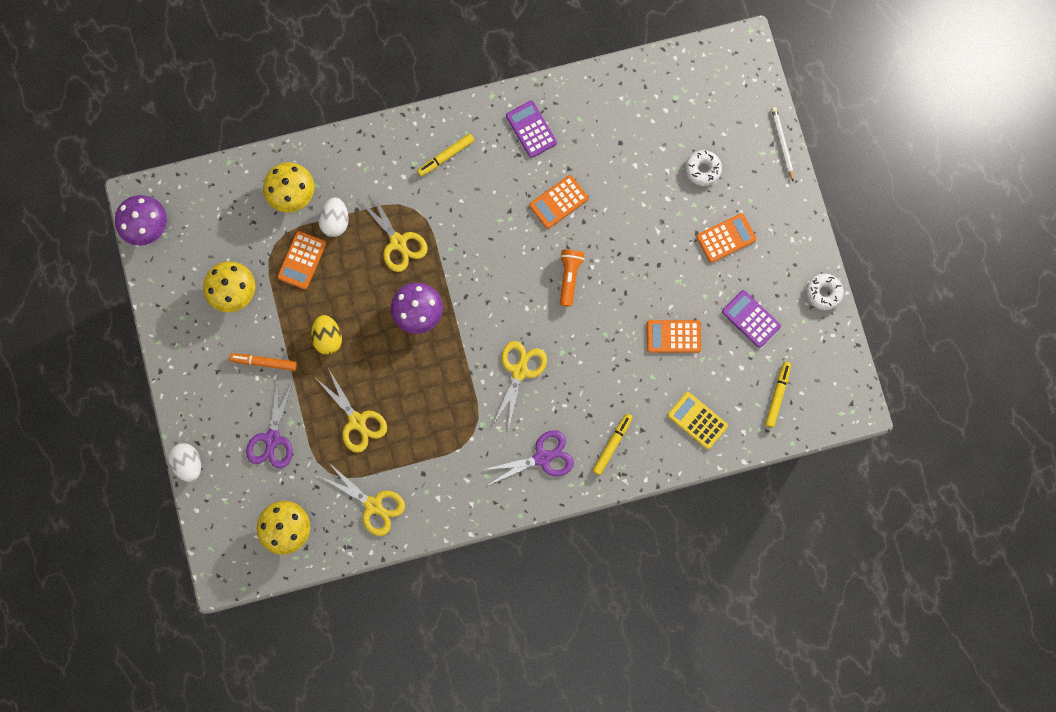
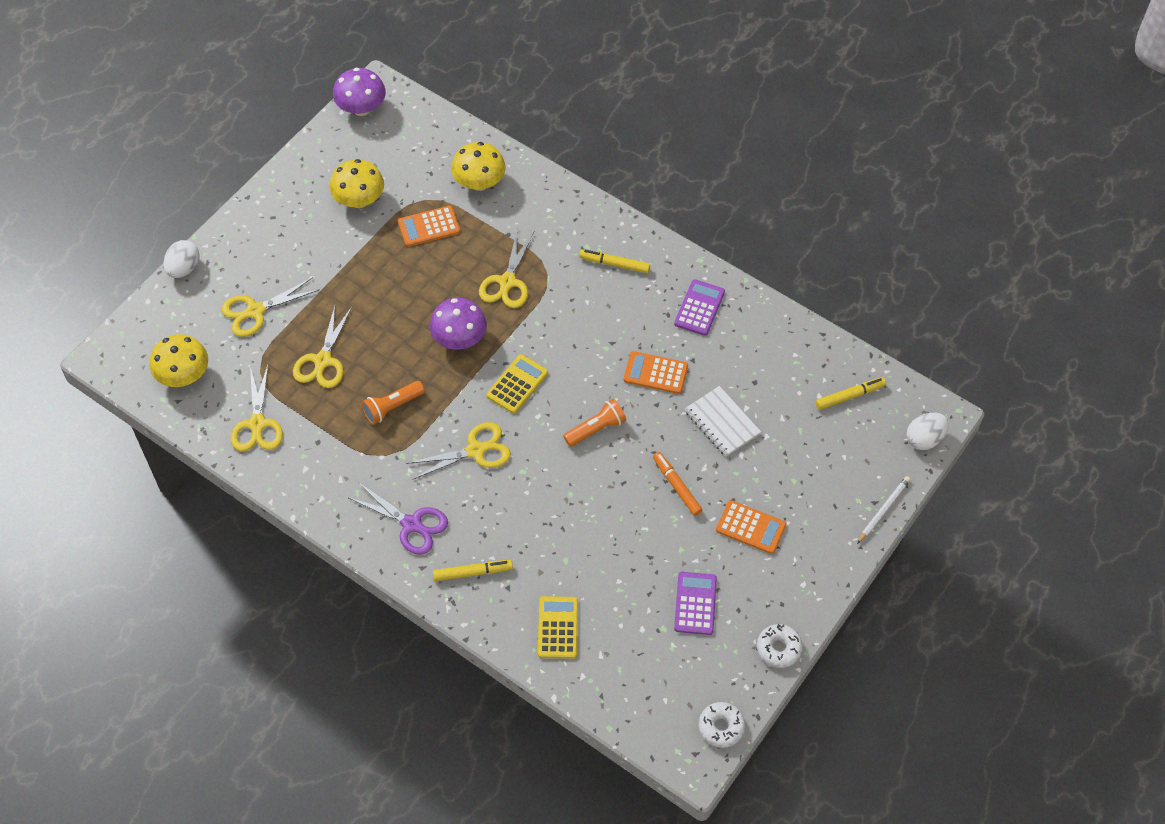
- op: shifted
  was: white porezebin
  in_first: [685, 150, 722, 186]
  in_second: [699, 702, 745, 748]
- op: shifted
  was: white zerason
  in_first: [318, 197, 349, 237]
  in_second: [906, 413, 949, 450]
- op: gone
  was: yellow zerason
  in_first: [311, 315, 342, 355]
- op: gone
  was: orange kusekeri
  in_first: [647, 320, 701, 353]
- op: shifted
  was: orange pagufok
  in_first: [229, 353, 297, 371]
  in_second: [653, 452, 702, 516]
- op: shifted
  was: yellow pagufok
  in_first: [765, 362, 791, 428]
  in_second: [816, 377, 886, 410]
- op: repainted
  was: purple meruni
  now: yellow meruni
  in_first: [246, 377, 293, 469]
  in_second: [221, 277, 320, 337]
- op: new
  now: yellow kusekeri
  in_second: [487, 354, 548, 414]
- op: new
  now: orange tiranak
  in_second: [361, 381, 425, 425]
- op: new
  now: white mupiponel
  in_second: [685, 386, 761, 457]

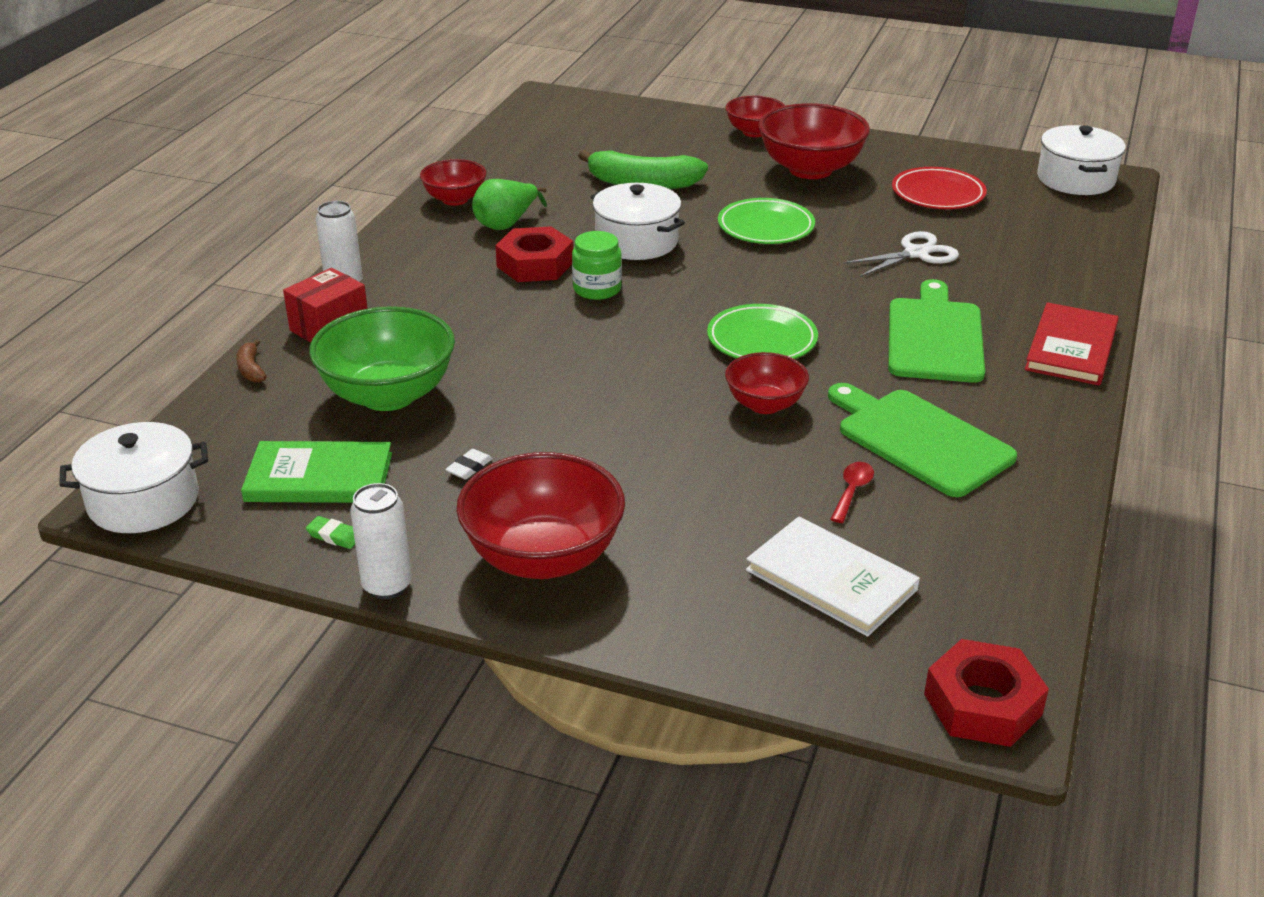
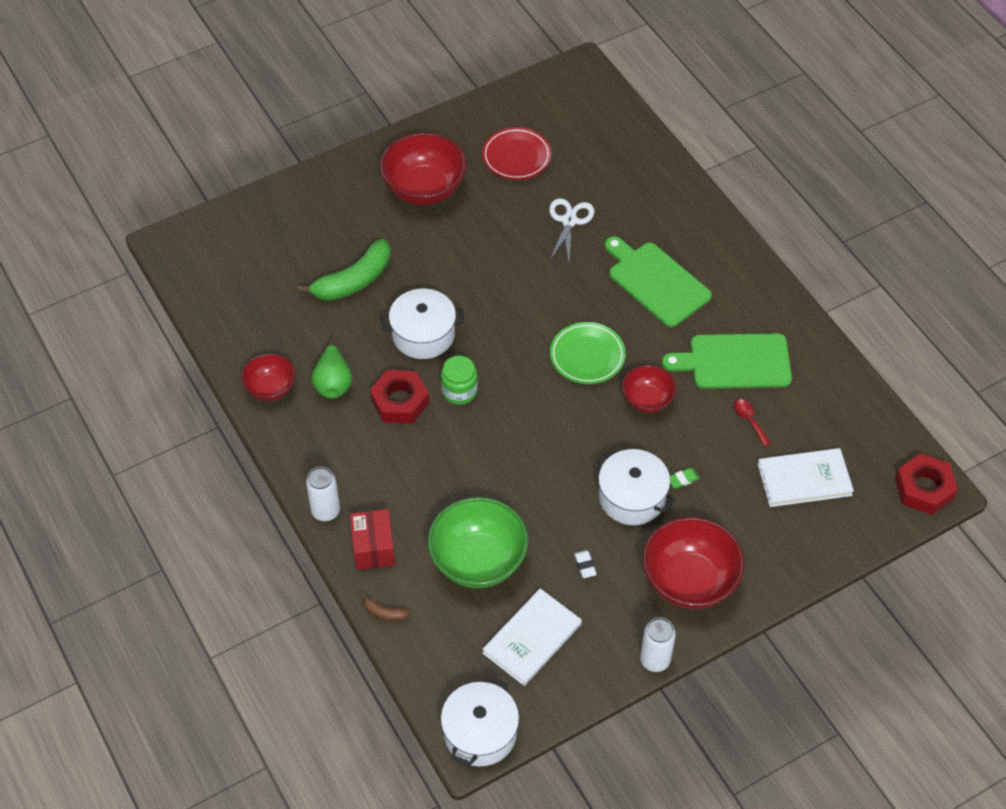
- op: gone
  was: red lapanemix
  in_first: [725, 96, 785, 137]
- op: shifted
  was: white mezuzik
  in_first: [1037, 125, 1126, 195]
  in_second: [594, 449, 675, 525]
- op: gone
  was: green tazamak
  in_first: [718, 198, 815, 244]
- op: gone
  was: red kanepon
  in_first: [1025, 302, 1119, 386]
- op: repainted
  was: green kanepon
  now: white kanepon
  in_first: [241, 441, 392, 503]
  in_second: [482, 588, 582, 686]
- op: shifted
  was: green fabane
  in_first: [306, 516, 355, 549]
  in_second: [670, 468, 700, 489]

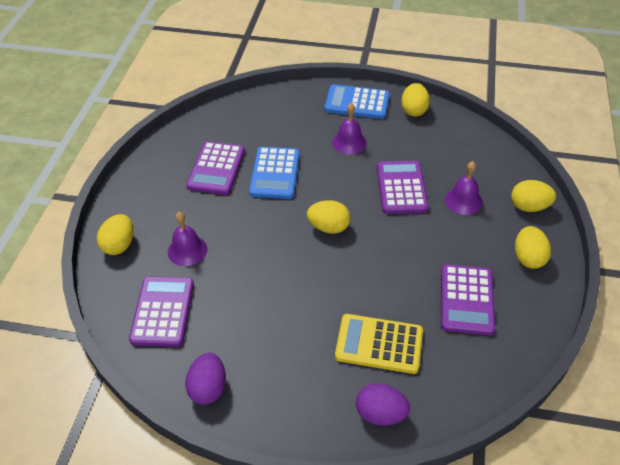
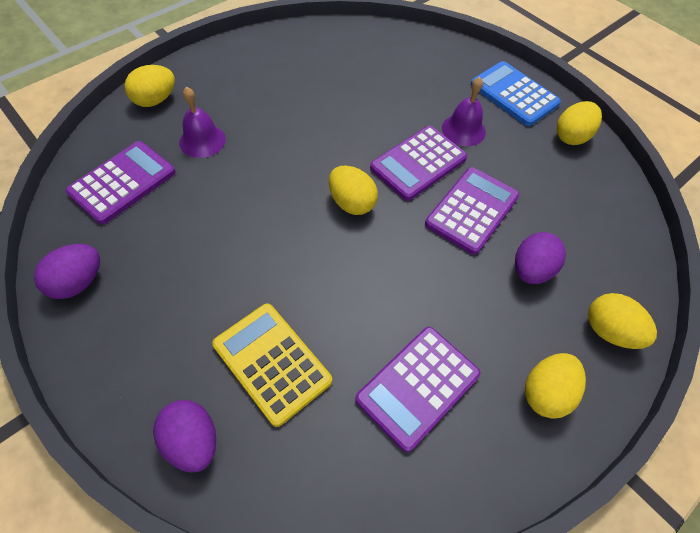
- op: shifted
  was: purple kusekeri
  in_first: [186, 141, 245, 195]
  in_second: [370, 126, 467, 201]
- op: gone
  was: blue kusekeri
  in_first: [249, 147, 300, 199]
- op: swapped
  was: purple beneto
  now: purple zerason
  in_first: [445, 161, 483, 215]
  in_second: [515, 232, 566, 284]

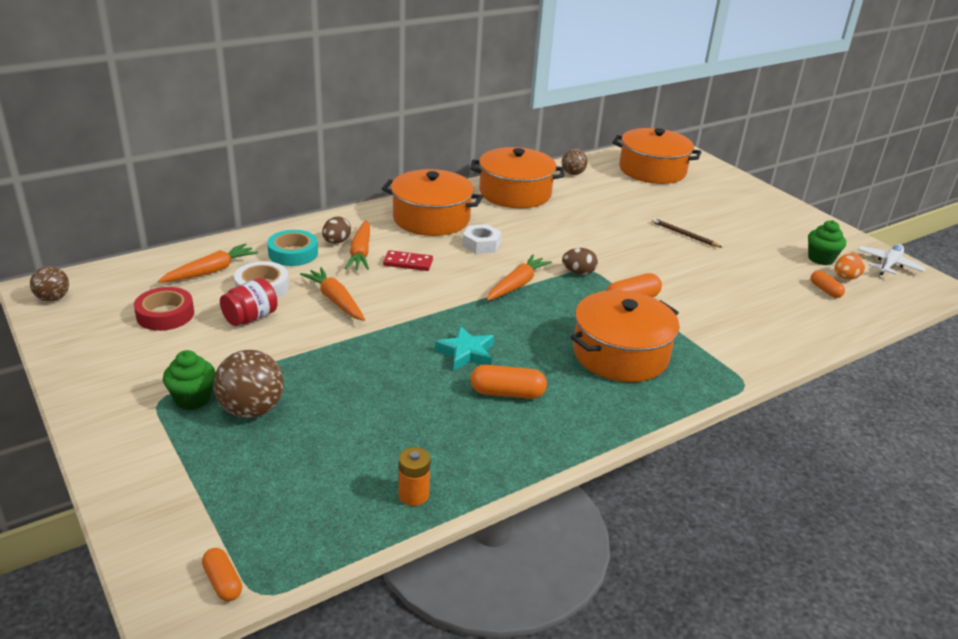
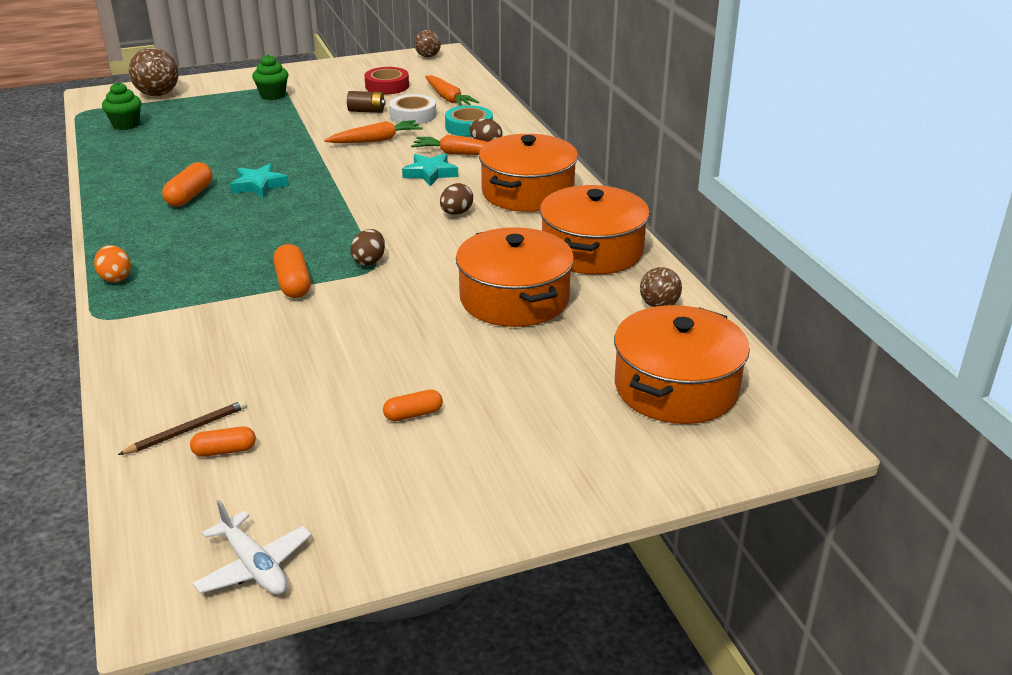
- op: shifted
  was: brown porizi
  in_first: [651, 218, 722, 247]
  in_second: [118, 400, 247, 455]
- op: shifted
  was: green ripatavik
  in_first: [808, 220, 846, 265]
  in_second: [102, 82, 142, 130]
- op: swapped
  was: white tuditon
  now: brown zerason
  in_first: [462, 224, 501, 254]
  in_second: [440, 183, 473, 215]
- op: swapped
  was: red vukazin
  now: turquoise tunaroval
  in_first: [383, 250, 433, 271]
  in_second: [402, 153, 458, 186]
- op: shifted
  was: orange zerason
  in_first: [835, 253, 865, 280]
  in_second: [94, 245, 131, 282]
- op: gone
  was: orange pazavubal
  in_first: [487, 254, 552, 301]
- op: swapped
  was: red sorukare
  now: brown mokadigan
  in_first: [220, 278, 278, 326]
  in_second: [347, 91, 385, 113]
- op: shifted
  was: orange mezuzik
  in_first: [571, 290, 679, 382]
  in_second: [456, 227, 574, 327]
- op: shifted
  was: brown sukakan
  in_first: [214, 350, 284, 418]
  in_second: [129, 48, 179, 96]
- op: gone
  was: orange mokadigan
  in_first: [399, 447, 430, 506]
- op: shifted
  was: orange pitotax
  in_first: [202, 548, 242, 601]
  in_second: [383, 389, 443, 421]

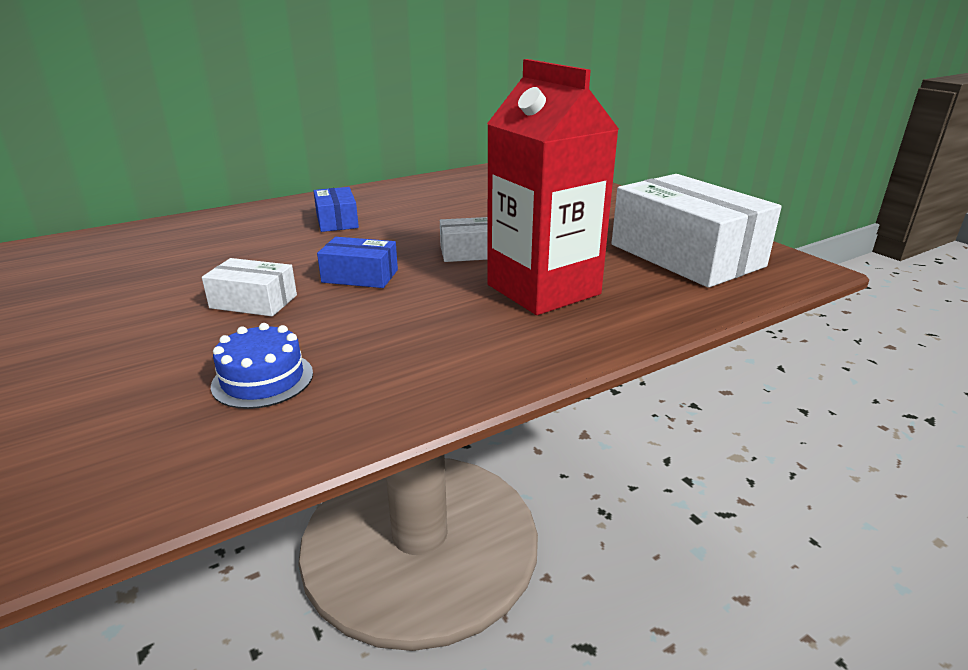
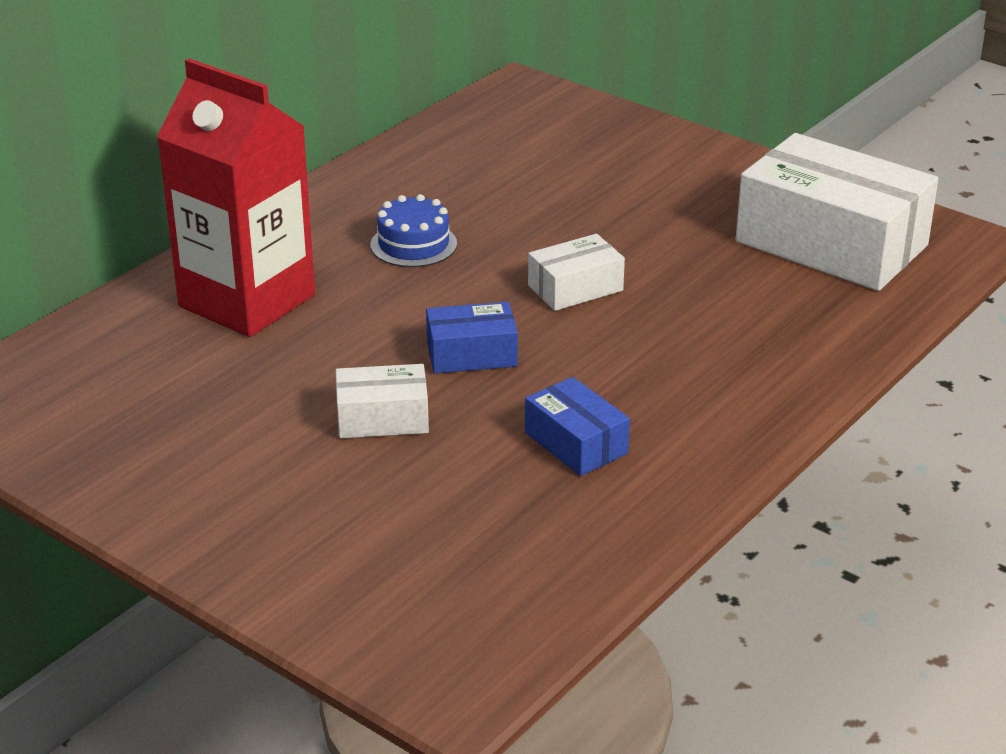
- op: shifted
  was: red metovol
  in_first: [487, 59, 619, 315]
  in_second: [157, 58, 315, 337]
- op: shifted
  was: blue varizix
  in_first: [313, 187, 359, 232]
  in_second: [525, 377, 630, 476]
- op: shifted
  was: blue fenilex
  in_first: [211, 323, 313, 409]
  in_second: [370, 194, 457, 267]

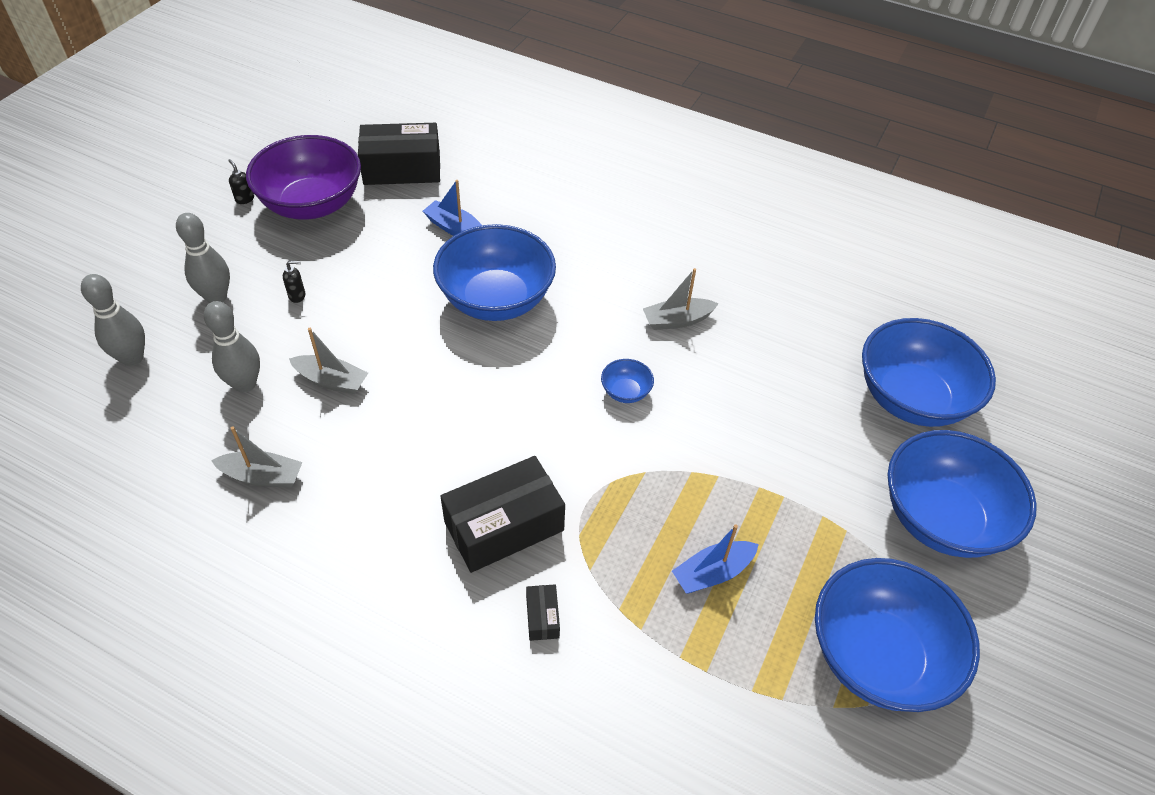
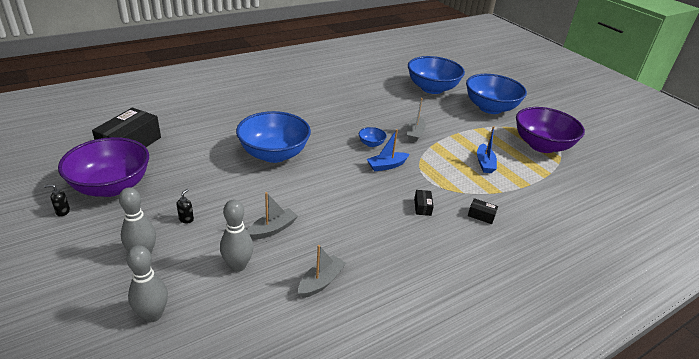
- op: shifted
  was: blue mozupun
  in_first: [423, 180, 482, 236]
  in_second: [367, 129, 410, 171]
- op: shifted
  was: grey mozupun
  in_first: [643, 268, 719, 330]
  in_second: [407, 98, 426, 142]
- op: scaled
  was: black varizix
  in_first: [440, 456, 565, 573]
  in_second: [414, 190, 434, 216]
  ratio: 0.43
- op: repainted
  was: blue lapanemix
  now: purple lapanemix
  in_first: [815, 558, 980, 712]
  in_second: [516, 107, 585, 153]

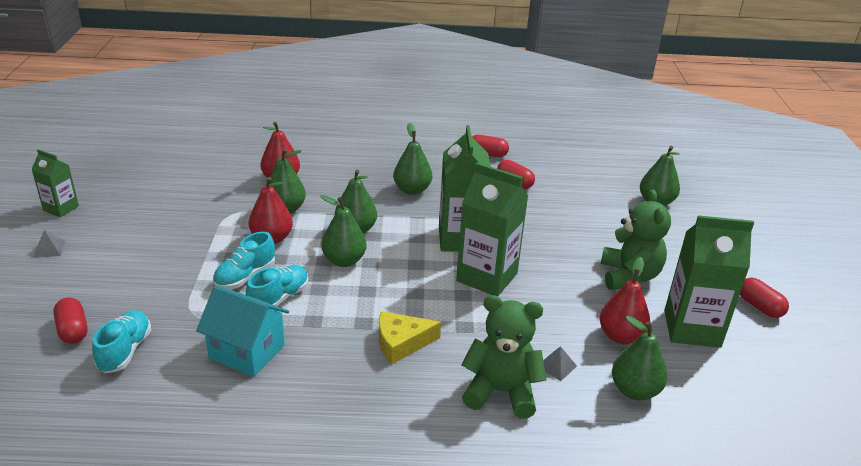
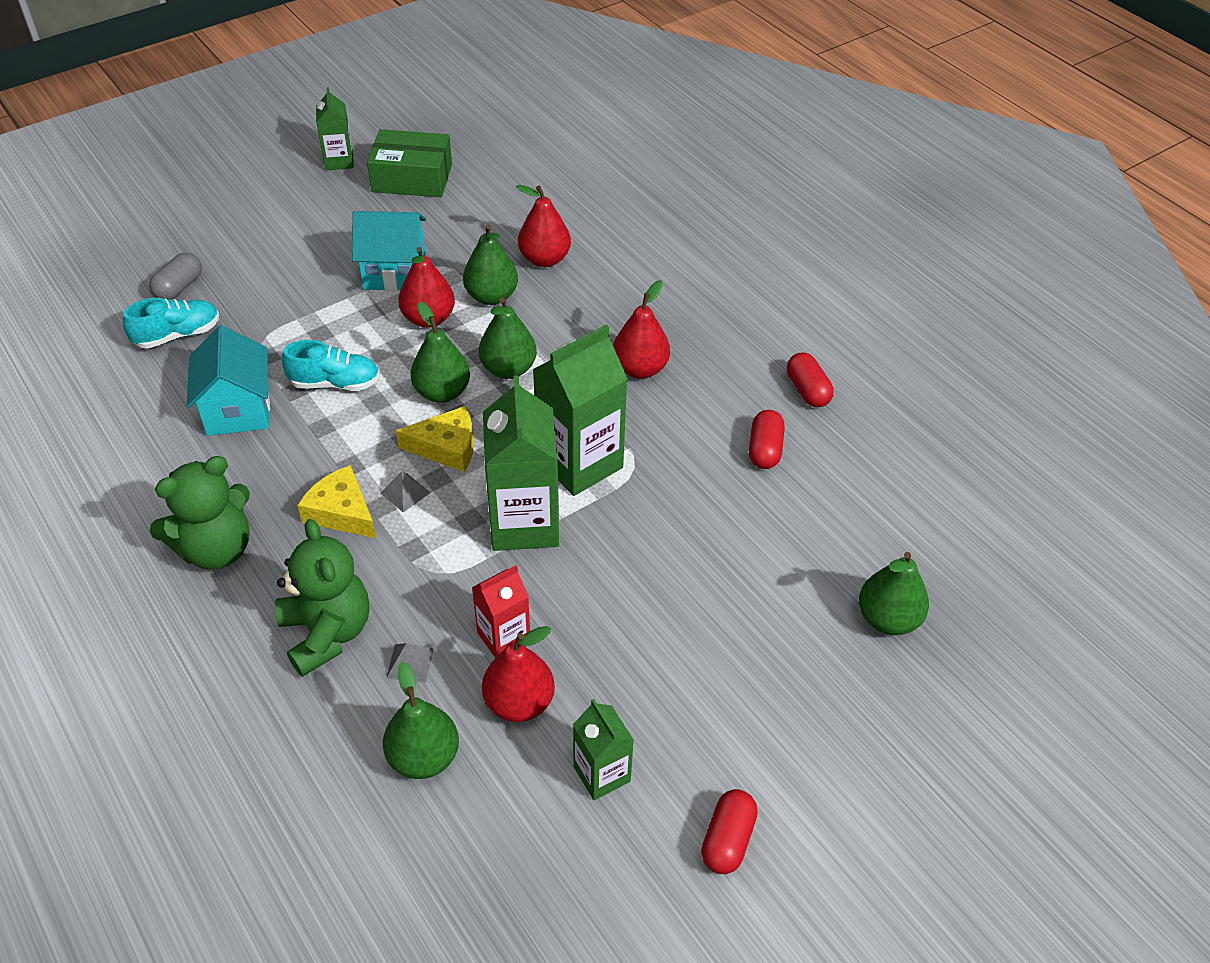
- op: repainted
  was: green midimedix
  now: red midimedix
  in_first: [393, 123, 432, 195]
  in_second: [613, 280, 670, 379]
- op: shifted
  was: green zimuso
  in_first: [601, 189, 671, 290]
  in_second: [150, 456, 250, 570]
- op: scaled
  was: green metovol
  in_first: [664, 215, 754, 348]
  in_second: [573, 699, 634, 800]
  ratio: 0.56
- op: shifted
  was: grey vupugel
  in_first: [33, 230, 66, 258]
  in_second: [380, 472, 431, 512]
- op: gone
  was: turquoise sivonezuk
  in_first: [213, 232, 275, 289]
- op: repainted
  was: red pitotax
  now: grey pitotax
  in_first: [53, 297, 87, 344]
  in_second: [149, 252, 202, 300]
- op: new
  now: green varizix
  in_second: [367, 129, 452, 197]
- op: new
  now: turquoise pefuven
  in_second: [352, 211, 426, 291]
- op: new
  now: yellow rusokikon
  in_second: [396, 406, 474, 472]
- op: new
  now: red metovol
  in_second: [472, 565, 530, 658]

